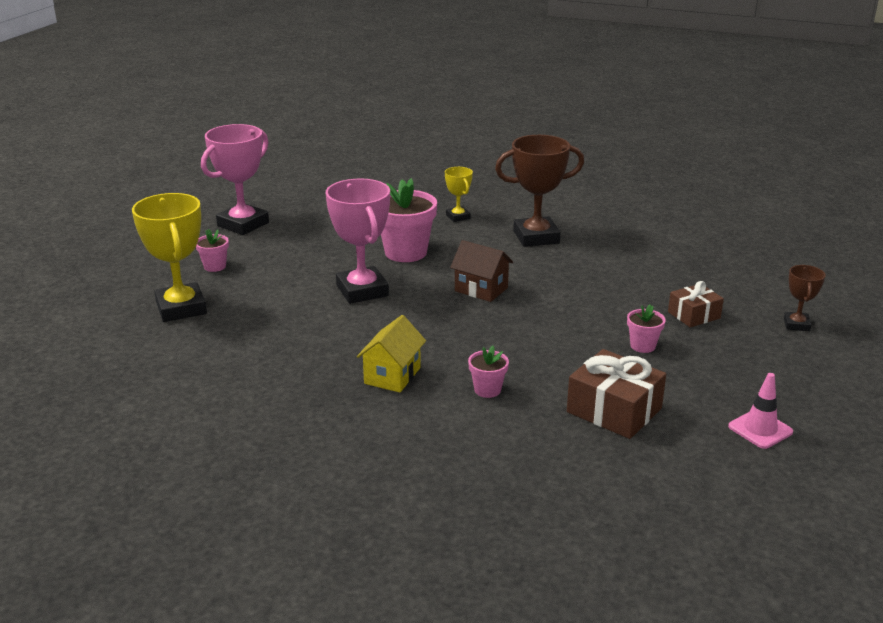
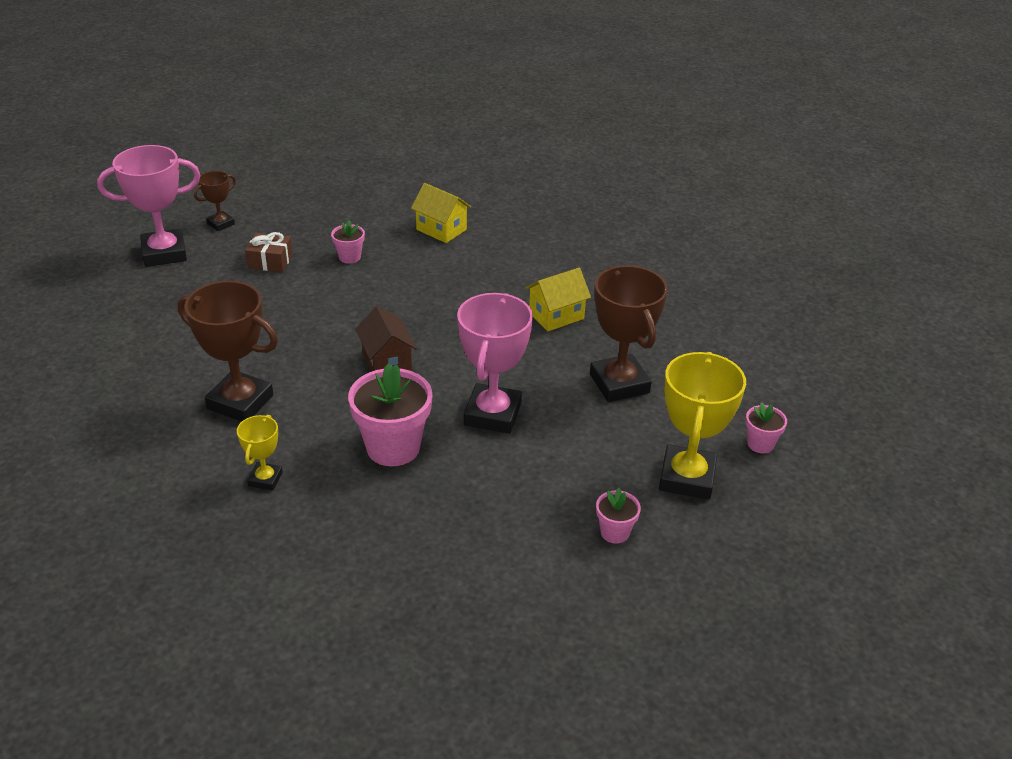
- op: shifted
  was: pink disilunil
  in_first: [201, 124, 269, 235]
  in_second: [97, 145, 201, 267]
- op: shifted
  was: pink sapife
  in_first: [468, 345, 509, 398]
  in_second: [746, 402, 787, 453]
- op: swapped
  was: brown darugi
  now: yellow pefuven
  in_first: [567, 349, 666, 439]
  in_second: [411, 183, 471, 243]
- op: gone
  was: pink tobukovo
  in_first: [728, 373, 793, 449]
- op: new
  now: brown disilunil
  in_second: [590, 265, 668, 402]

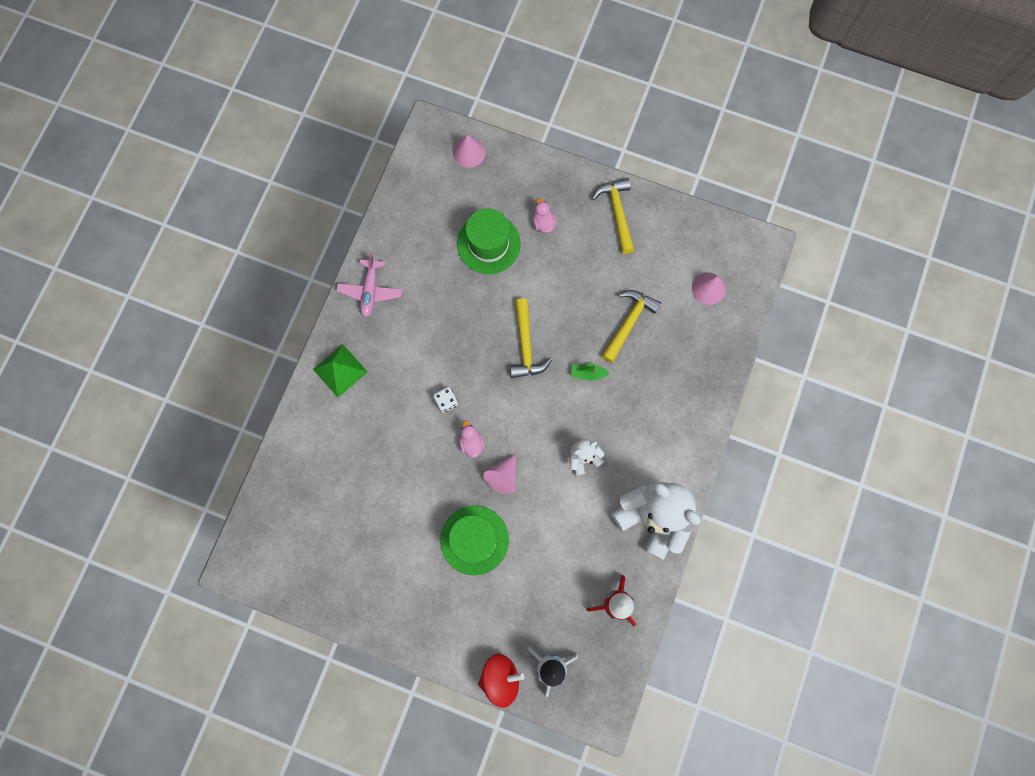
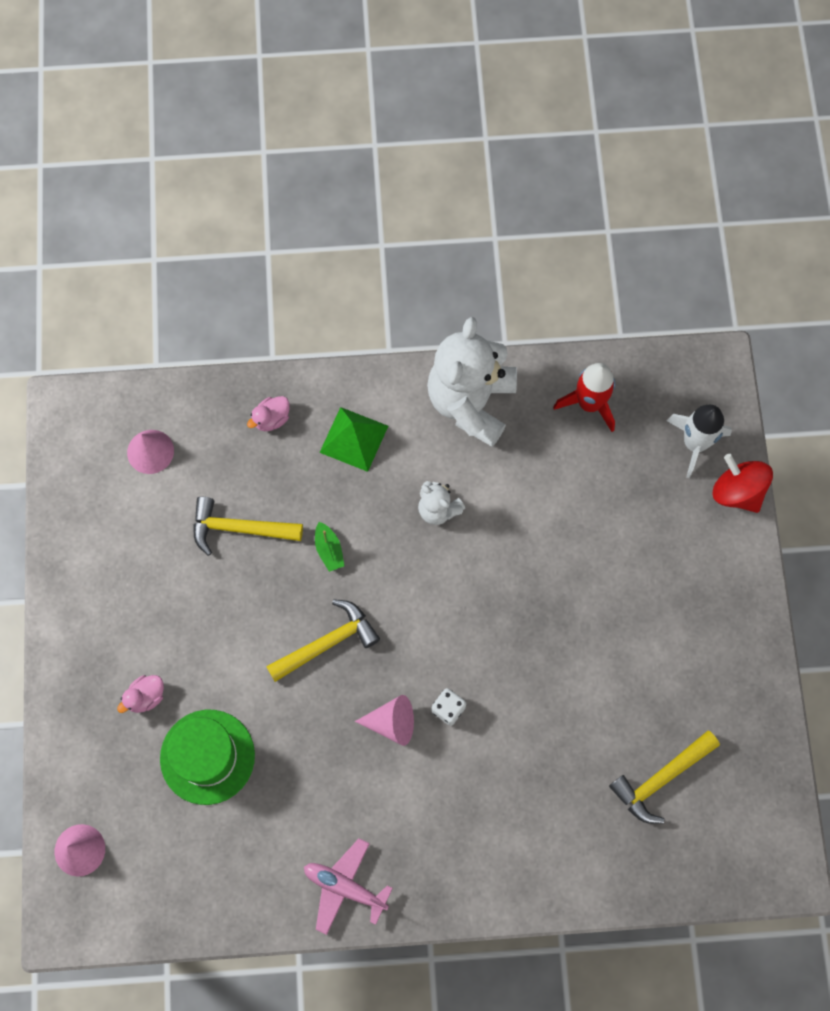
- op: shifted
  was: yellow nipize
  in_first: [592, 178, 635, 254]
  in_second: [609, 731, 720, 824]
- op: rotated
  was: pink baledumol
  in_first: [336, 253, 402, 318]
  in_second: [304, 838, 393, 935]
  clockwise: -135
- op: shifted
  was: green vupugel
  in_first: [313, 344, 367, 397]
  in_second: [319, 407, 388, 472]
- op: shifted
  was: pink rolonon
  in_first: [459, 420, 484, 458]
  in_second: [247, 396, 290, 431]
- op: shifted
  was: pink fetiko
  in_first: [483, 453, 516, 494]
  in_second: [355, 695, 414, 746]
- op: gone
  was: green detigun
  in_first: [440, 506, 509, 575]

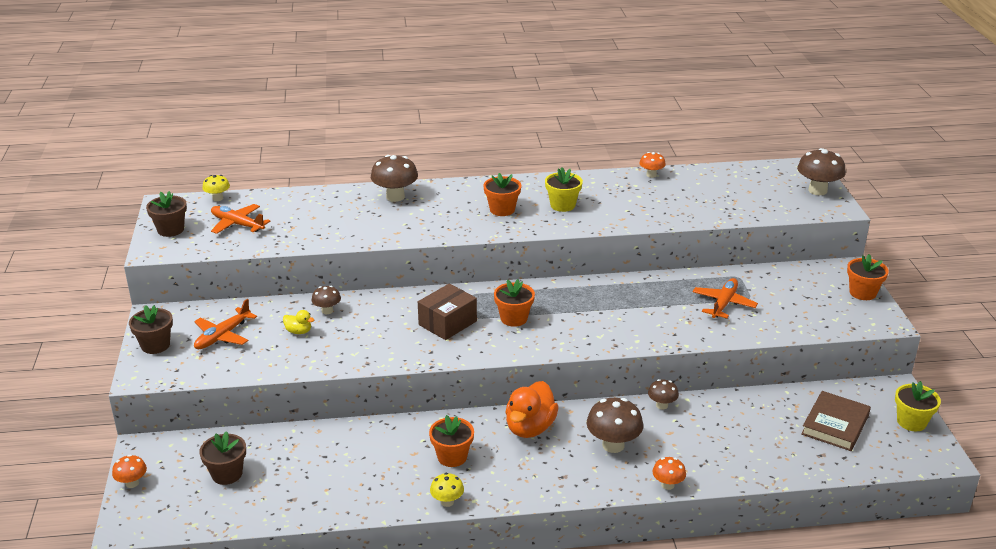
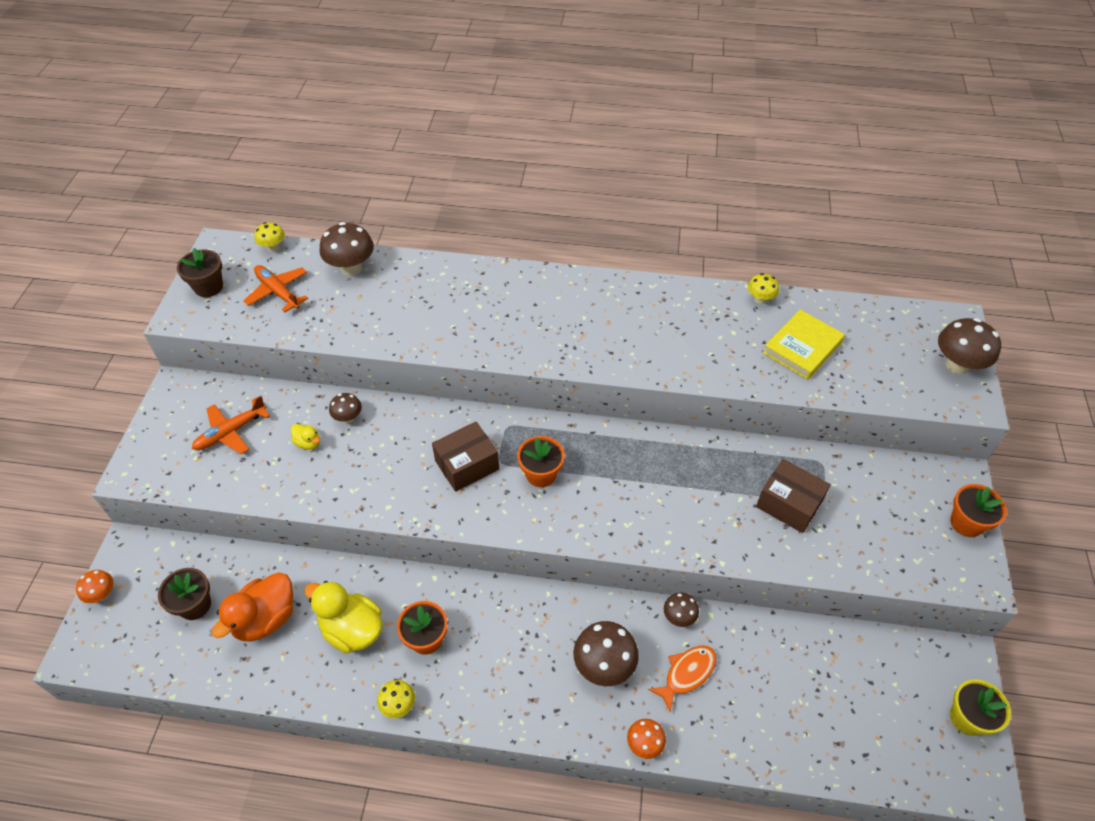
- op: repainted
  was: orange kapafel
  now: yellow kapafel
  in_first: [639, 152, 666, 178]
  in_second: [748, 273, 779, 304]
- op: shifted
  was: brown kapafel
  in_first: [371, 155, 418, 202]
  in_second: [320, 222, 374, 276]
- op: gone
  was: yellow sapife
  in_first: [545, 167, 583, 212]
- op: gone
  was: orange sapife
  in_first: [483, 173, 521, 216]
- op: swapped
  was: orange baledumol
  now: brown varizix
  in_first: [693, 278, 758, 318]
  in_second: [756, 459, 831, 533]
- op: gone
  was: brown sapife
  in_first: [129, 305, 173, 354]
- op: shifted
  was: orange rolonon
  in_first: [505, 381, 559, 438]
  in_second: [212, 573, 293, 642]
- op: gone
  was: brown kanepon
  in_first: [801, 391, 871, 451]
- op: new
  now: yellow kanepon
  in_second: [763, 309, 845, 380]
- op: new
  now: yellow rolonon
  in_second: [304, 581, 383, 653]
- op: new
  now: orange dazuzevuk
  in_second: [648, 645, 717, 713]

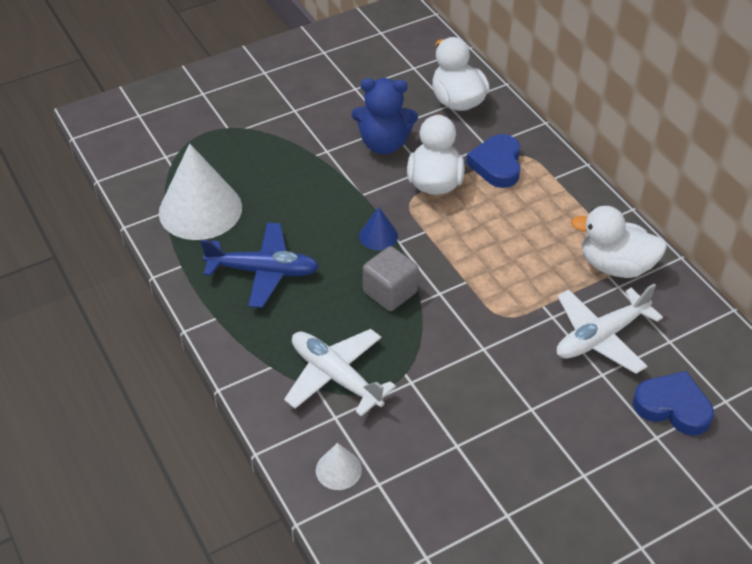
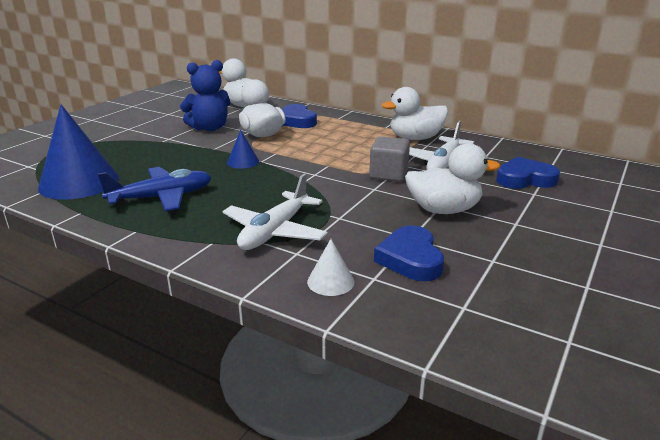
- op: repainted
  was: white fetiko
  now: blue fetiko
  in_first: [159, 143, 242, 240]
  in_second: [38, 105, 119, 200]
- op: shifted
  was: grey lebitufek
  in_first: [363, 246, 419, 311]
  in_second: [369, 137, 410, 182]
- op: rotated
  was: white baledumol
  in_first: [284, 329, 396, 417]
  in_second: [223, 173, 328, 250]
  clockwise: -75
- op: new
  now: white rolonon
  in_second: [405, 143, 500, 214]
- op: new
  now: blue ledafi
  in_second: [374, 225, 444, 281]

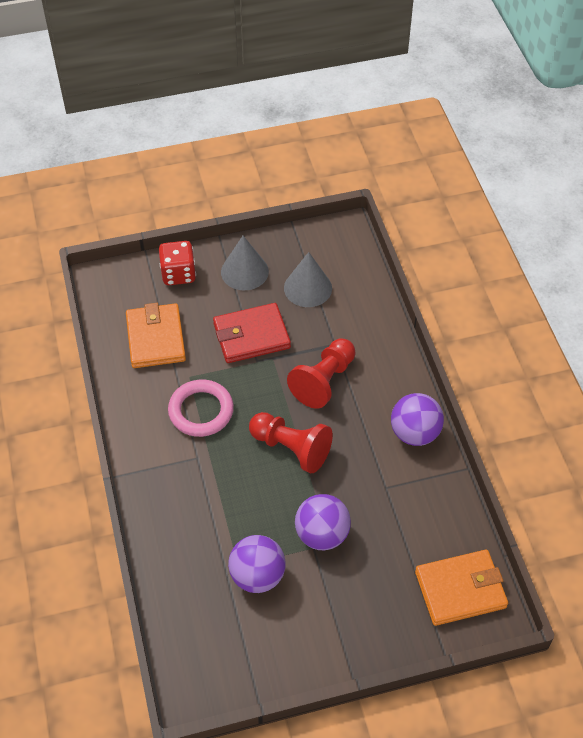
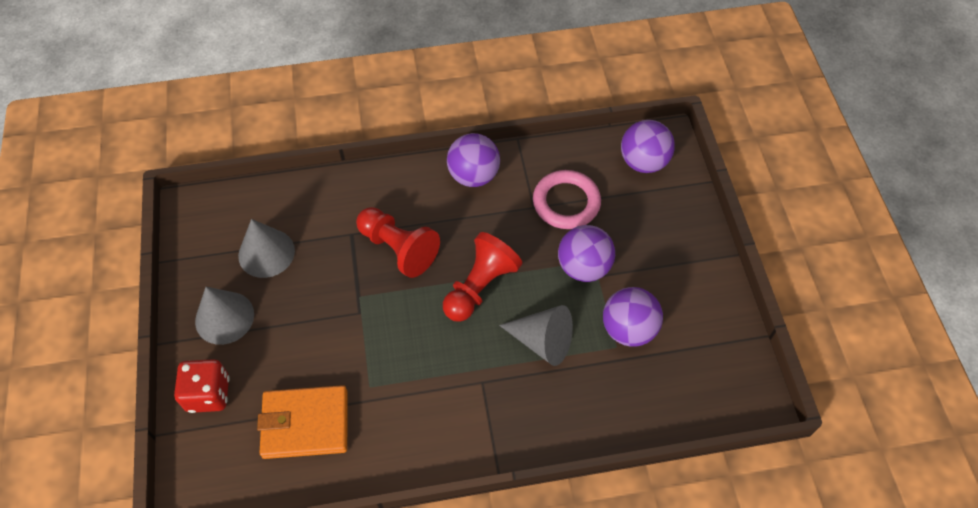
- op: gone
  was: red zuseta
  in_first: [213, 303, 291, 363]
- op: shifted
  was: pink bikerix
  in_first: [168, 380, 234, 437]
  in_second: [533, 170, 601, 229]
- op: swapped
  was: orange zuseta
  now: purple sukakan
  in_first: [415, 550, 508, 626]
  in_second: [621, 120, 675, 173]
- op: new
  now: grey fetiko
  in_second: [499, 305, 573, 366]

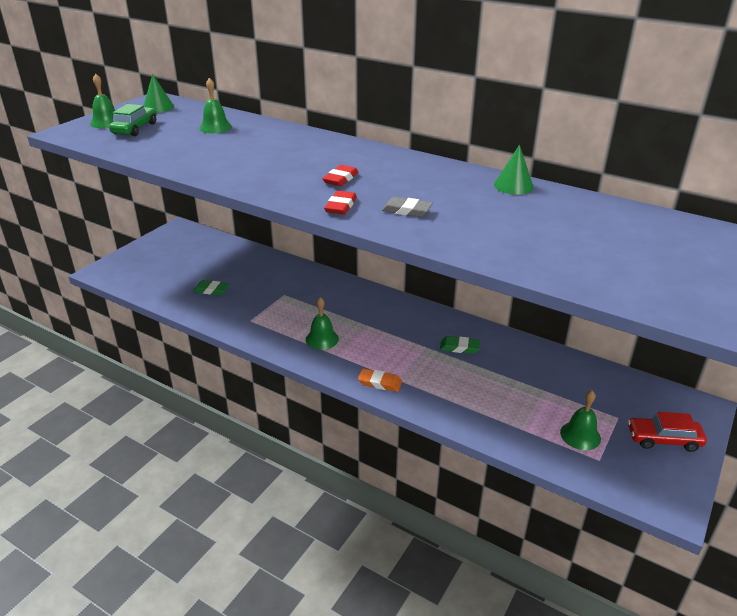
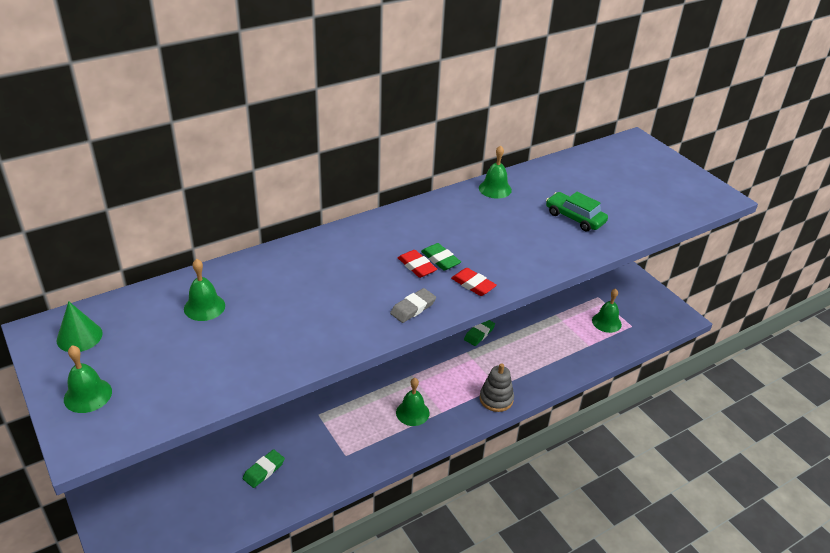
- op: shifted
  was: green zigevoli
  in_first: [109, 104, 157, 136]
  in_second: [546, 192, 608, 231]
- op: swapped
  was: green fetiko
  now: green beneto
  in_first: [494, 145, 534, 195]
  in_second: [479, 145, 512, 199]
- op: shifted
  was: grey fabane
  in_first: [382, 197, 433, 217]
  in_second: [390, 288, 436, 323]
- op: swapped
  was: orange fabane
  now: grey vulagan
  in_first: [358, 369, 402, 392]
  in_second: [480, 363, 514, 412]
- op: gone
  was: red zigevoli
  in_first: [628, 412, 707, 452]
- op: new
  now: green fabane
  in_second: [421, 243, 461, 271]

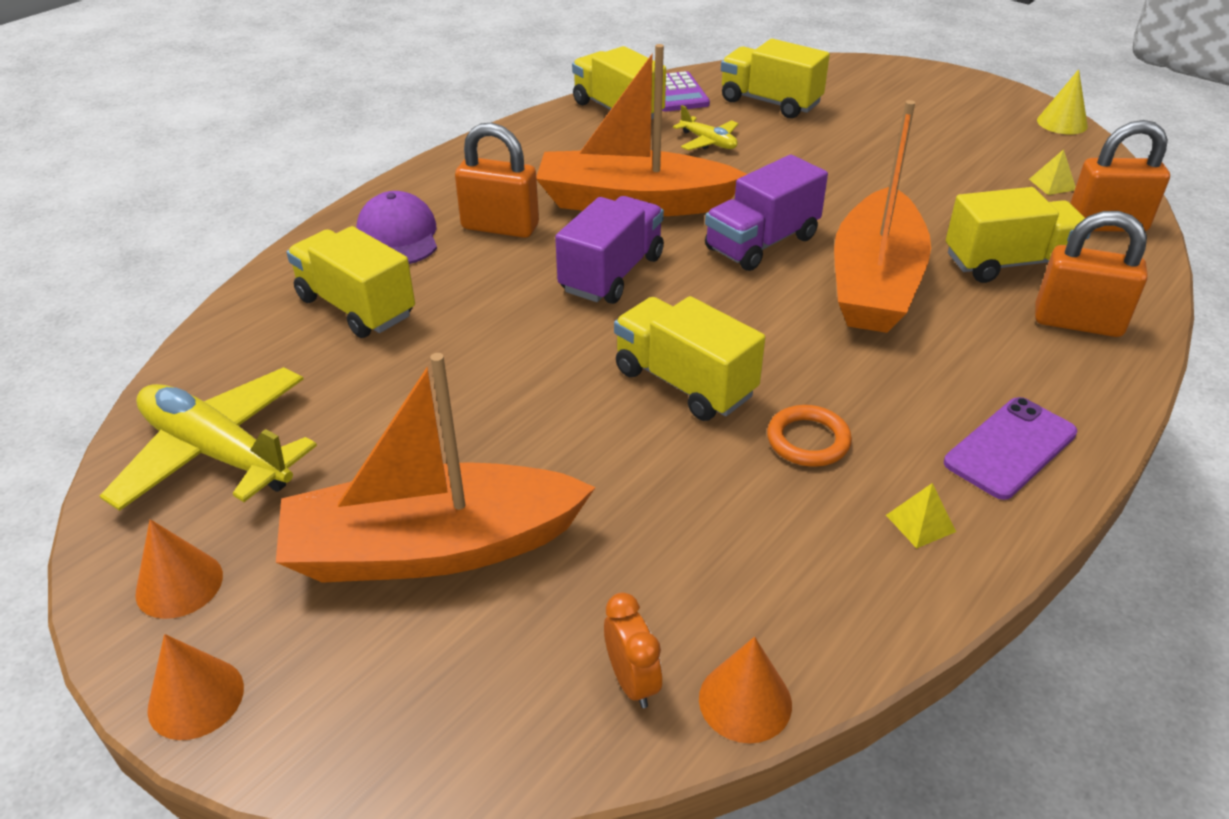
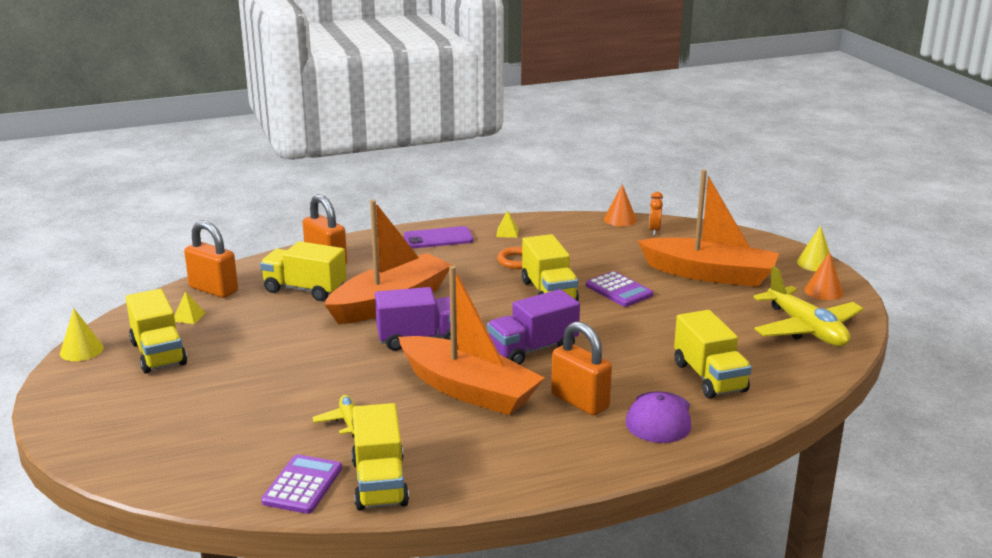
- op: shifted
  was: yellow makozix
  in_first: [721, 39, 830, 118]
  in_second: [126, 289, 187, 374]
- op: repainted
  was: orange fetiko
  now: yellow fetiko
  in_first: [147, 634, 244, 740]
  in_second: [797, 226, 829, 271]
- op: new
  now: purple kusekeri
  in_second: [586, 271, 653, 307]

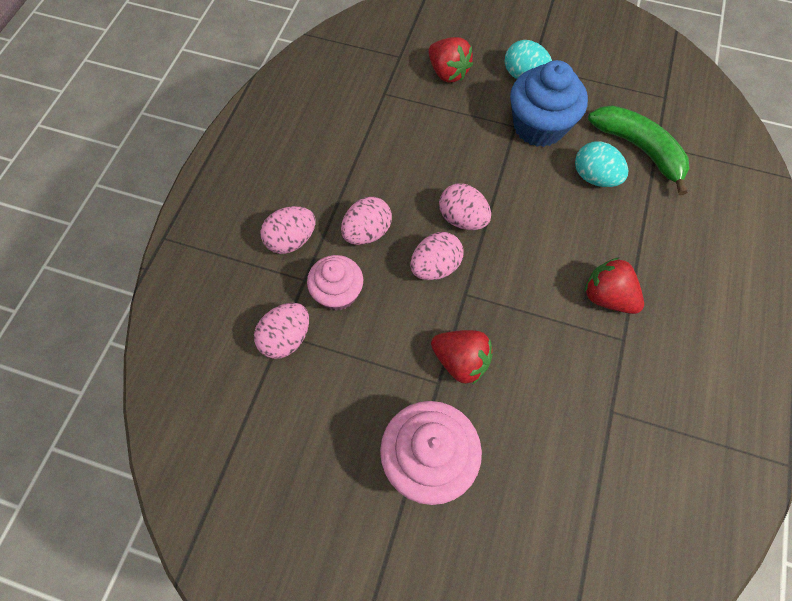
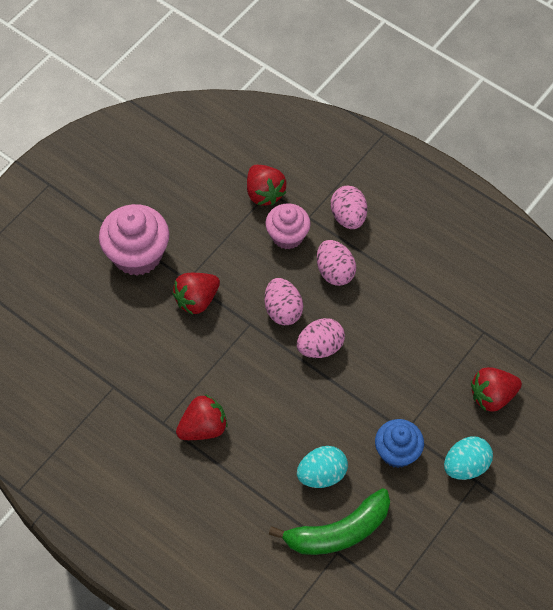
- op: scaled
  was: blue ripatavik
  in_first: [510, 60, 588, 147]
  in_second: [375, 419, 424, 468]
  ratio: 0.65
- op: swapped
  was: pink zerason
  now: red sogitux
  in_first: [254, 303, 309, 359]
  in_second: [247, 165, 286, 205]

